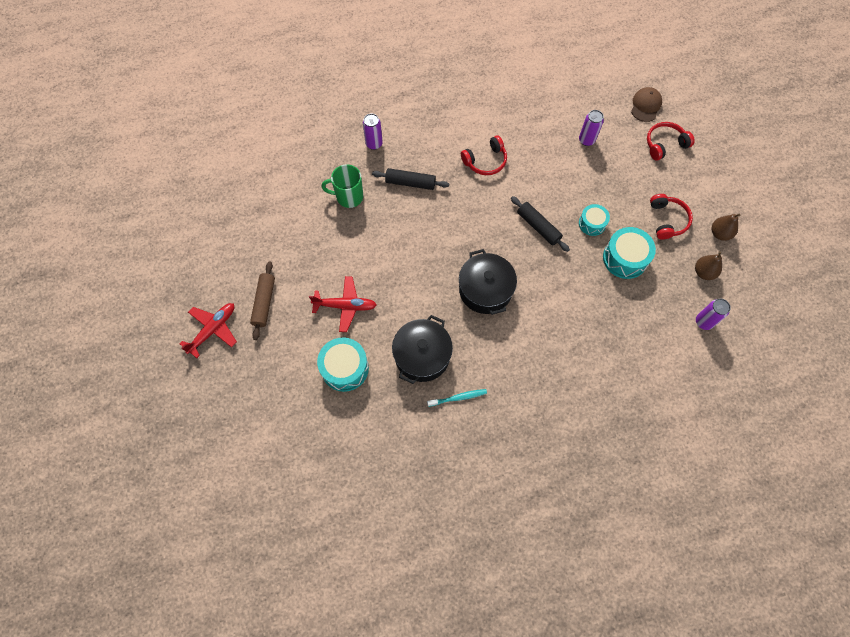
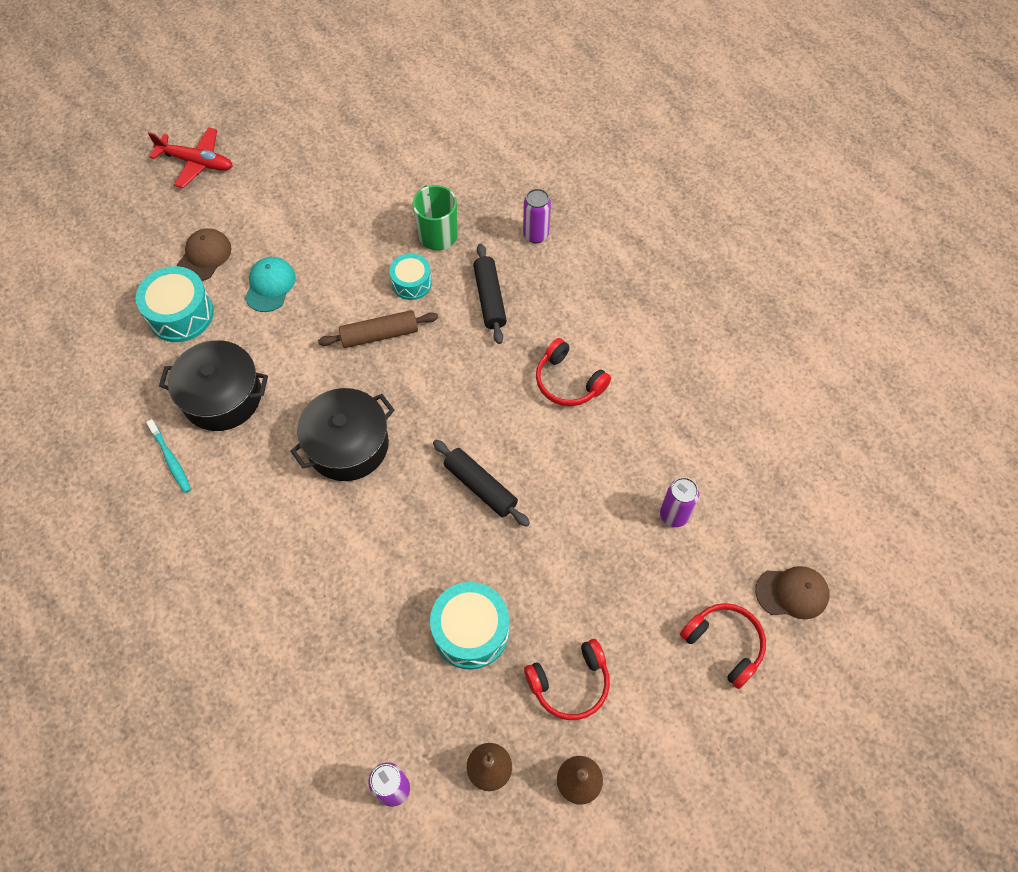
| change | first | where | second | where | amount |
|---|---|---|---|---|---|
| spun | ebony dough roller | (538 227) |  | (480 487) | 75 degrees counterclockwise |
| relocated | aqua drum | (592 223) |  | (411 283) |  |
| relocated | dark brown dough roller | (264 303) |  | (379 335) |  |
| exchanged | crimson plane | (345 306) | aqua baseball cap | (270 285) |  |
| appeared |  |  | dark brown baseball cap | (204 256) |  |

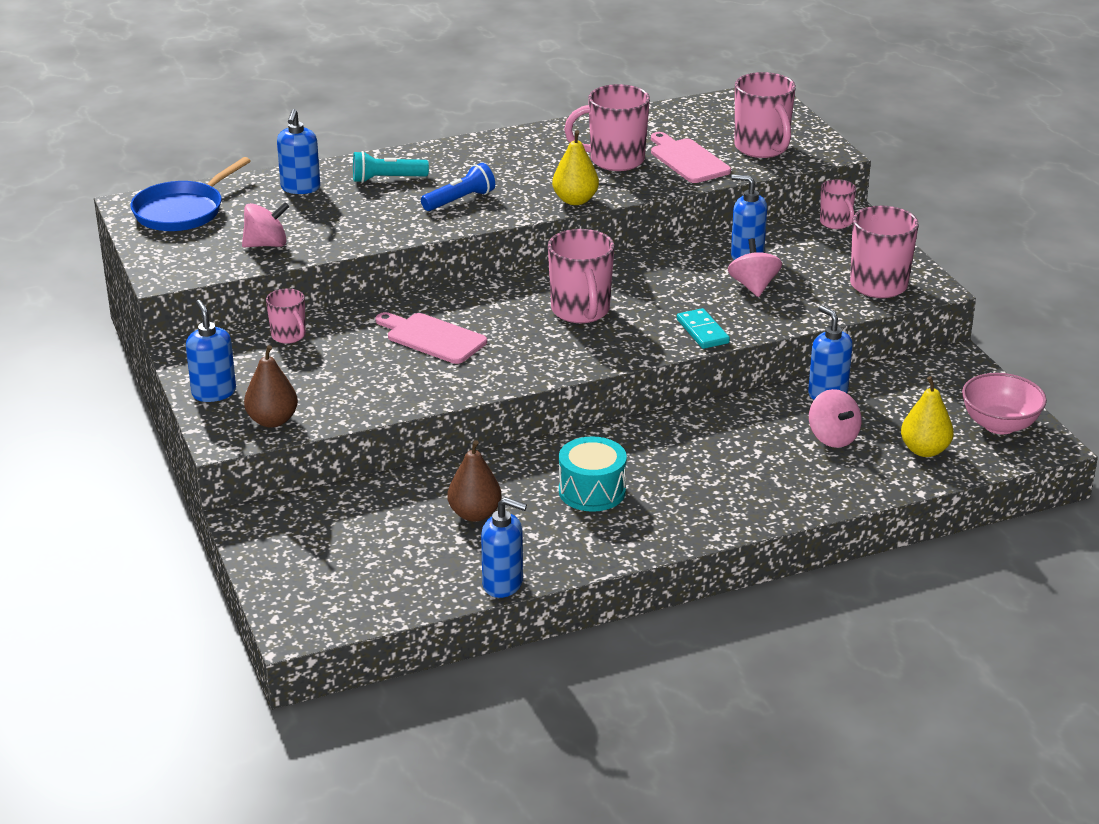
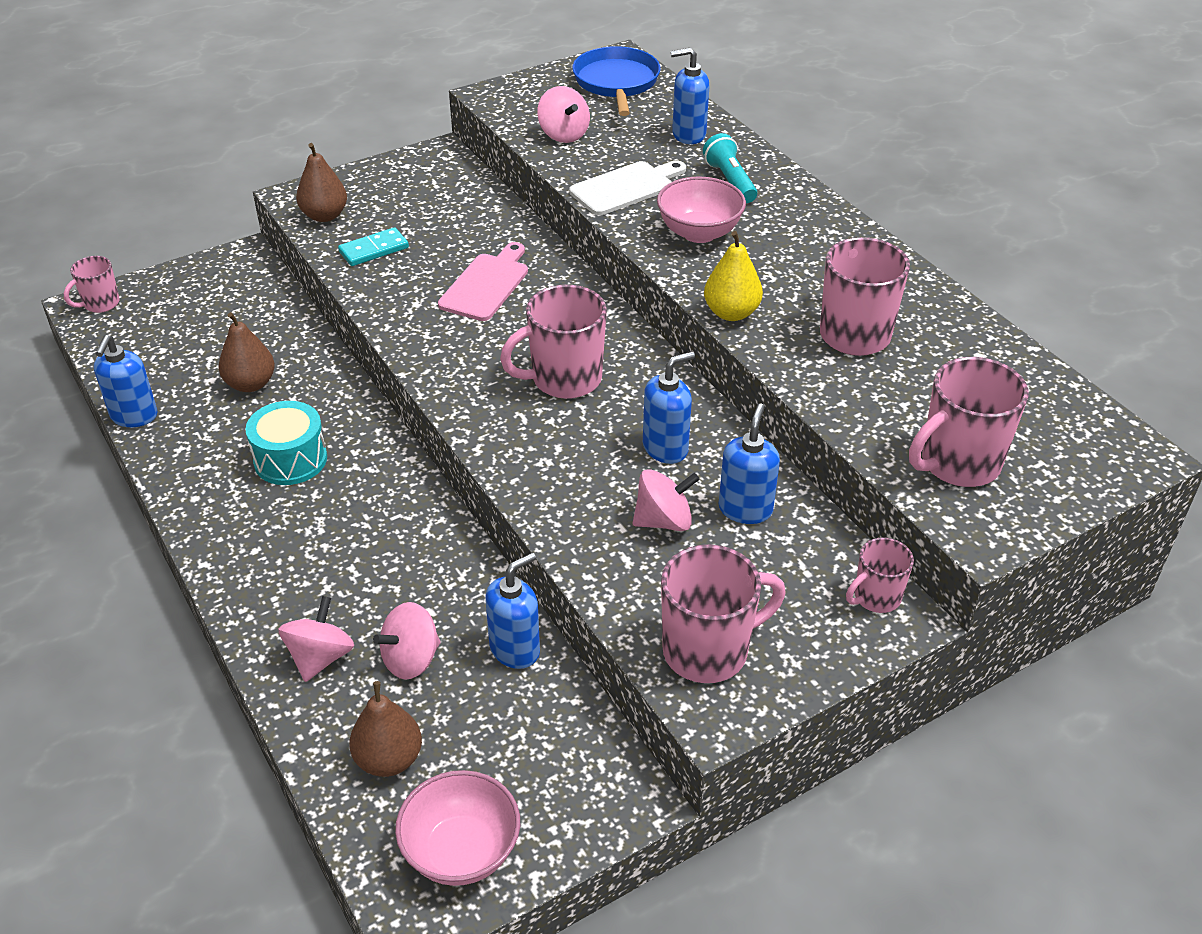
| change | first | where | second | where | amount |
|---|---|---|---|---|---|
| missing | rosy chopping board | (687 160) |  |  |  |
| spun | royal blue pan | (182 211) |  | (616 83) | 60 degrees clockwise |
| exchanged | royal blue flashlight | (460 200) | rosy deep dish | (699 233) |  |
| relocated | rosy coffee mug | (289 336) |  | (100 304) |  |
| relocated | royal blue pump bottle | (214 393) |  | (665 448) |  |
| relocated | aqua domino | (702 331) |  | (374 250) |  |
| colour | golden toy pear | (924 450) | dark brown toy pear | (389 759) |  |
| appeared |  |  | snow-white chopping board | (626 187) |  |
| appeared |  |  | rosy toy top | (320 657) |  |

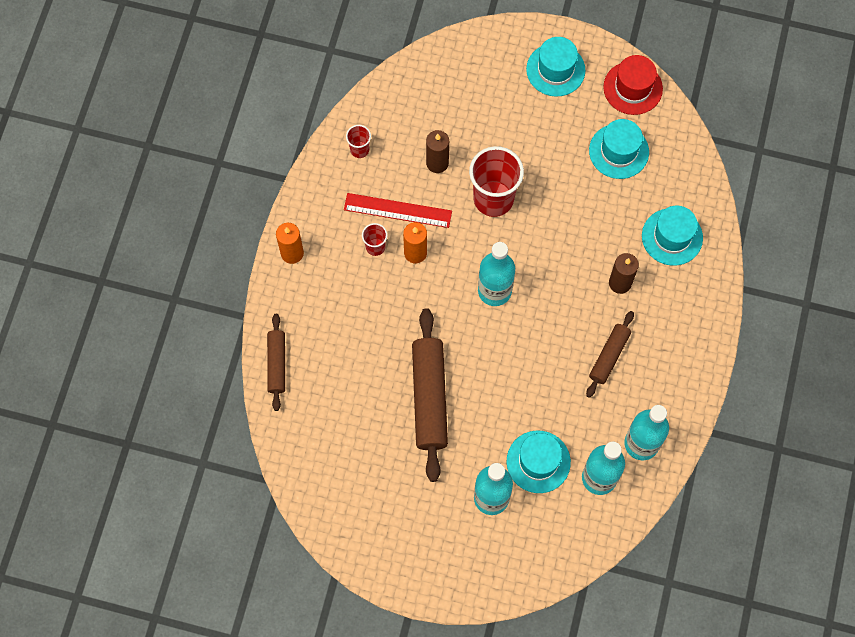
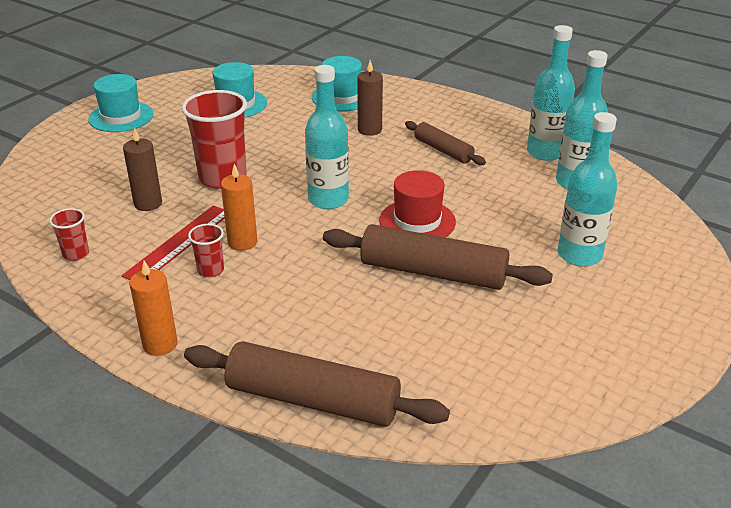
| change | first | where | second | where | amount |
|---|---|---|---|---|---|
| relocated | crimson top hat | (633 88) |  | (417 221) |  |
| size | dark brown dough roller | (277 364) |  | (313 400) | x1.75 |
| missing | aqua top hat | (538 461) |  |  |  |

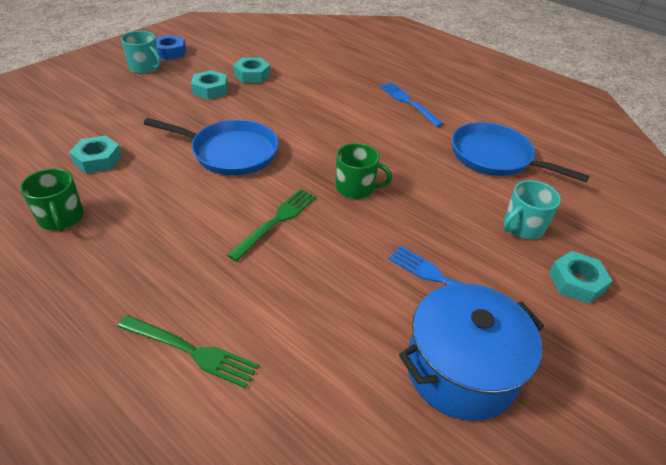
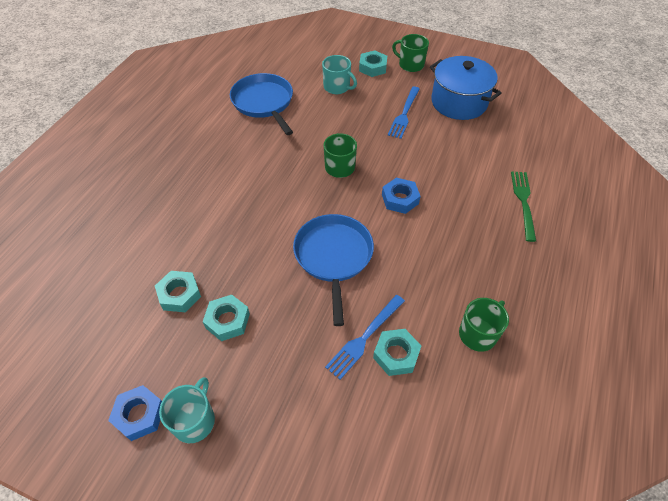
| change | first | where | second | where | amount |
|---|---|---|---|---|---|
| relocated | royal blue table fork | (408 102) |  | (364 338) |  |
| spun | royal blue pan | (494 157) |  | (264 102) | 135 degrees clockwise |
| exchanged | emerald table fork | (276 221) | royal blue nut | (400 199) |  |
| appeared |  |  | emerald coffee mug | (410 65) |  |

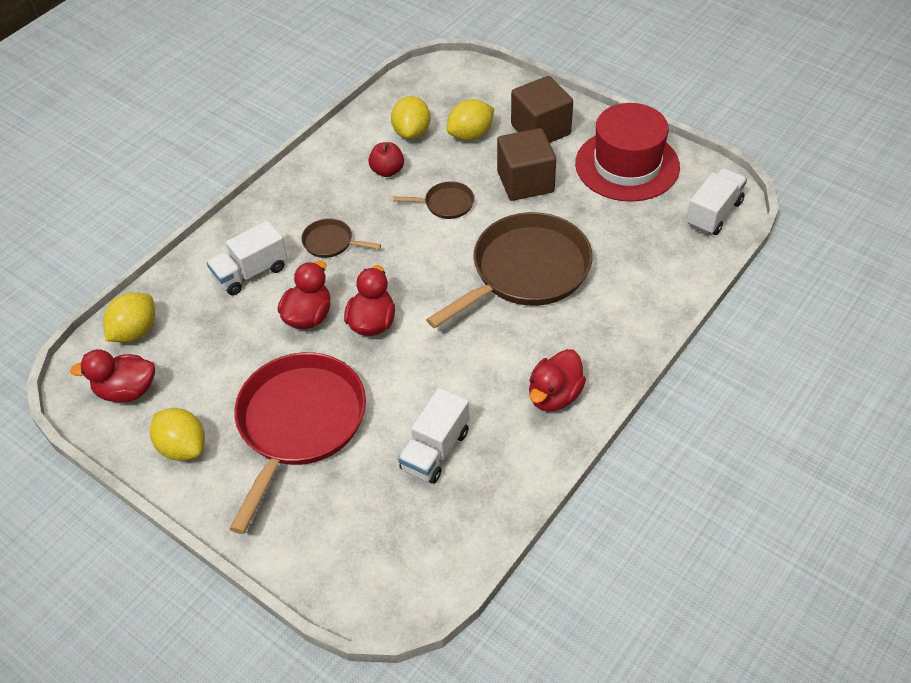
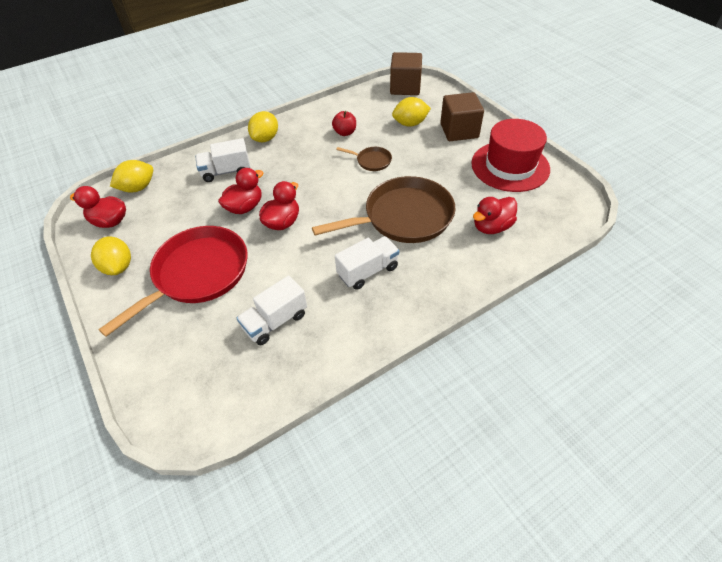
| change | first | where | second | where | amount |
|---|---|---|---|---|---|
| relocated | golden citrus fruit | (412 132) |  | (265 138) |  |
| relocated | dark brown solid cube | (525 182) |  | (405 87) |  |
| relocated | snow-white lorry | (713 213) |  | (368 271) |  |
| missing | dark brown pan | (330 242) |  |  |  |
| relocated | crimson duck | (554 395) |  | (491 227) |  |

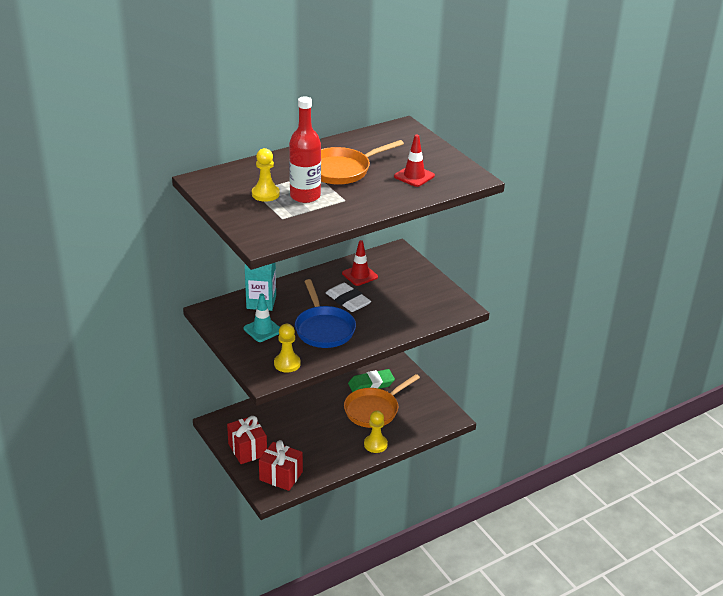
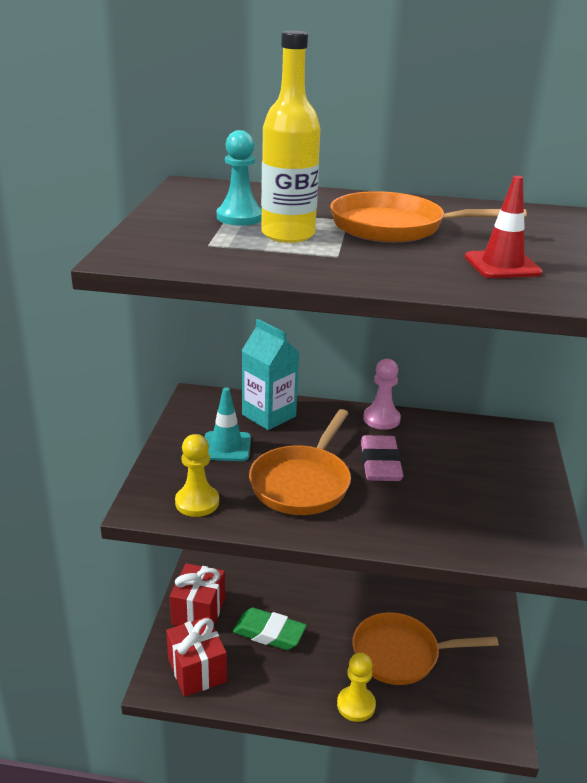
| change | first | where | second | where | amount |
|---|---|---|---|---|---|
| colour | crimson drink bottle | (305 196) | golden drink bottle | (288 234) |  |
| colour | golden chess pawn | (265 194) | aqua chess pawn | (239 217) |  |
| missing | crimson safety cone | (359 275) |  |  |  |
| colour | royal blue pan | (323 329) | orange pan | (302 483) |  |
| colour | snow-white gum eraser | (348 301) | rosy gum eraser | (380 464) |  |
| relocated | emerald gum eraser | (371 384) |  | (269 633) |  |
| appeared |  |  | rosy chess pawn | (381 419) |  |

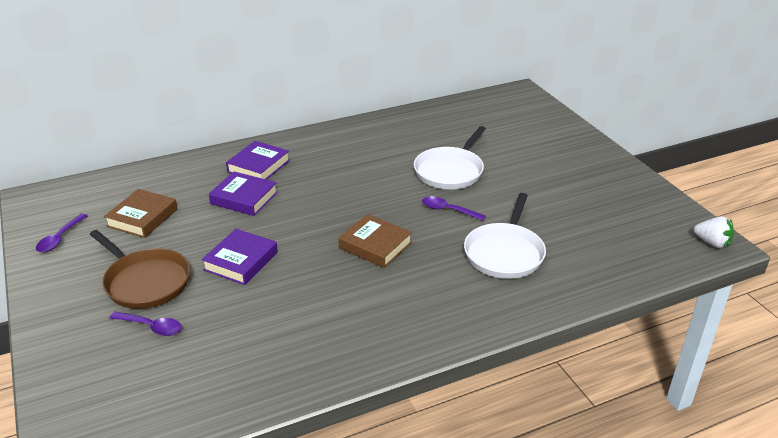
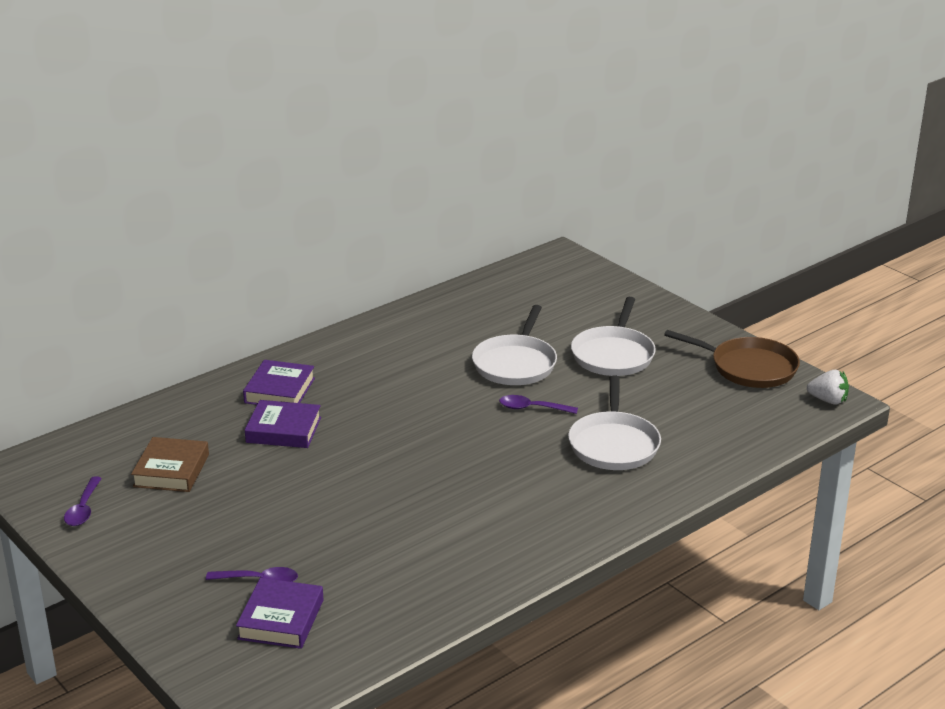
| change | first | where | second | where | amount |
|---|---|---|---|---|---|
| missing | dark brown book | (375 245) |  |  |  |
| relocated | royal purple book | (241 261) |  | (281 619) |  |
| relocated | dark brown pan | (145 282) |  | (749 368) |  |
| appeared |  |  | snow-white pan | (613 355) |  |

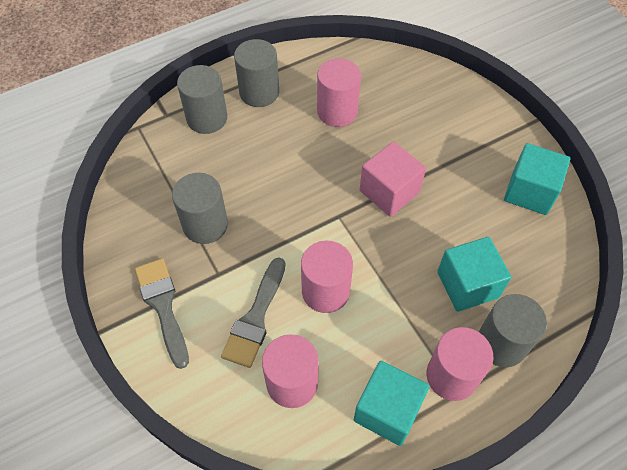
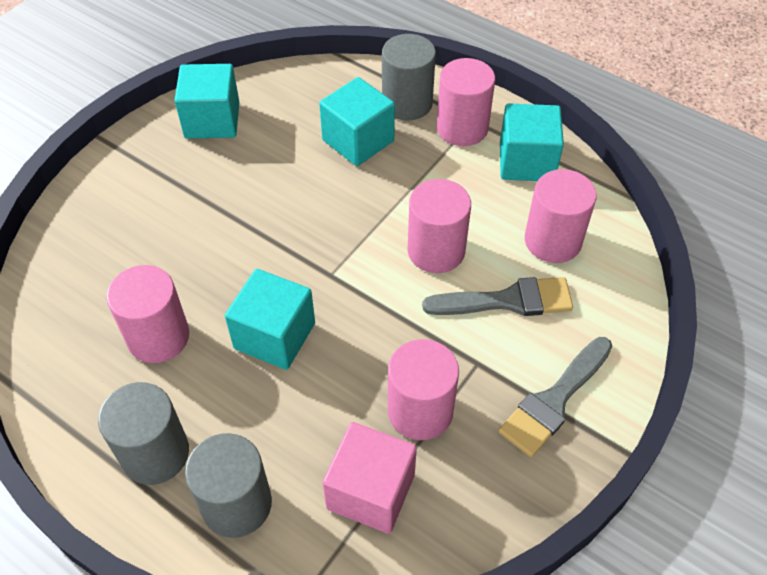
| change | first | where | second | where | amount |
|---|---|---|---|---|---|
| relocated | rosy solid cube | (389 192) |  | (371 491) |  |
| colour | ash-grey cylinder shape | (205 225) | rosy cylinder shape | (420 411) |  |
| appeared |  |  | aqua solid cube | (274 336) |  |

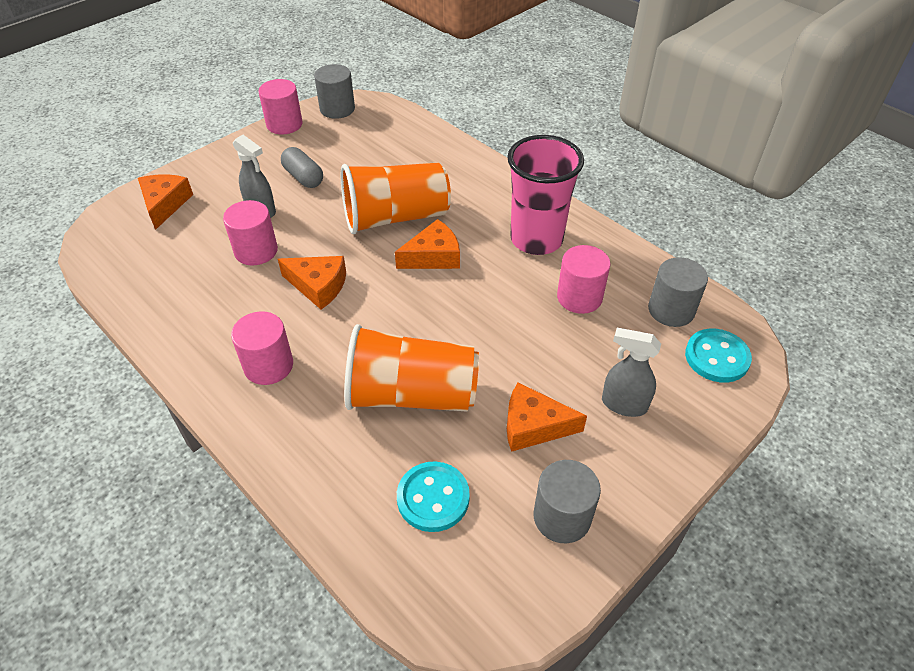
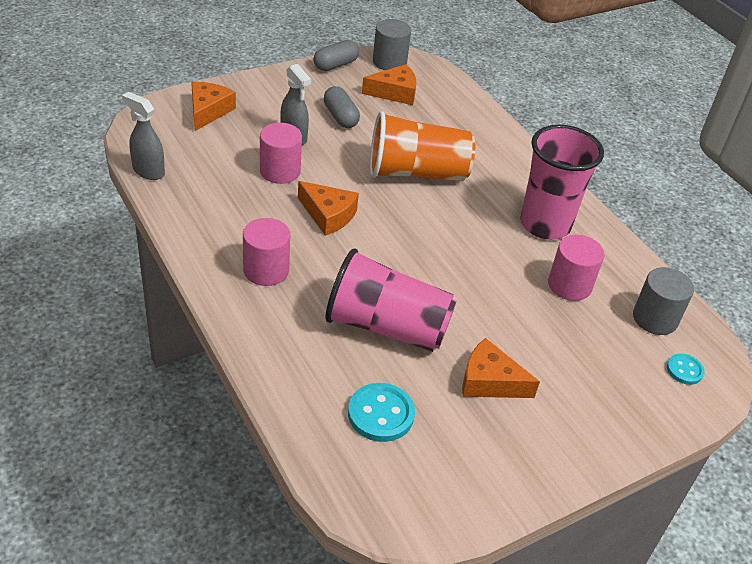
| change | first | where | second | where | amount |
|---|---|---|---|---|---|
| exchanged | rosy cylinder shape | (284 124) | ash-grey pill shape | (335 65) |  |
| relocated | orange cheese | (433 256) |  | (394 93) |  |
| colour | orange cup | (411 394) | rosy cup | (386 327) |  |
| relocated | ash-grey sprayer | (623 404) |  | (148 171) |  |
| size | aqua shirt button | (717 357) |  | (684 370) | x0.59 |
| missing | ash-grey cylinder shape | (562 517) |  |  |  |

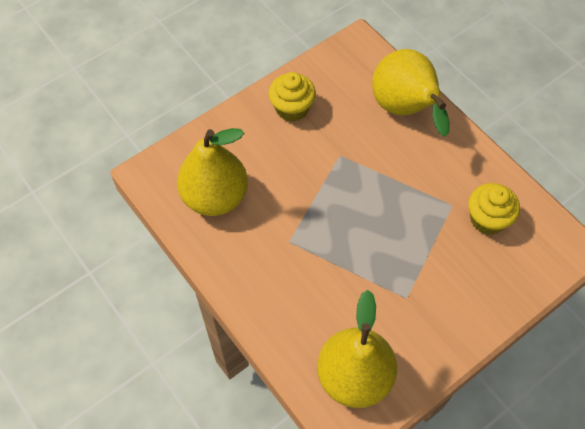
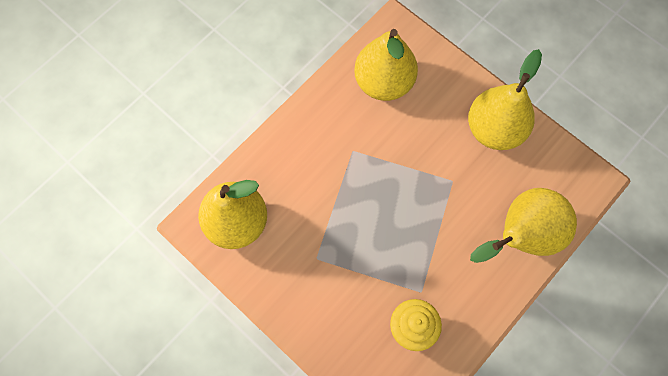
| change | first | where | second | where | amount |
|---|---|---|---|---|---|
| exchanged | golden cupcake | (292 108) | golden toy pear | (494 129) |  |

